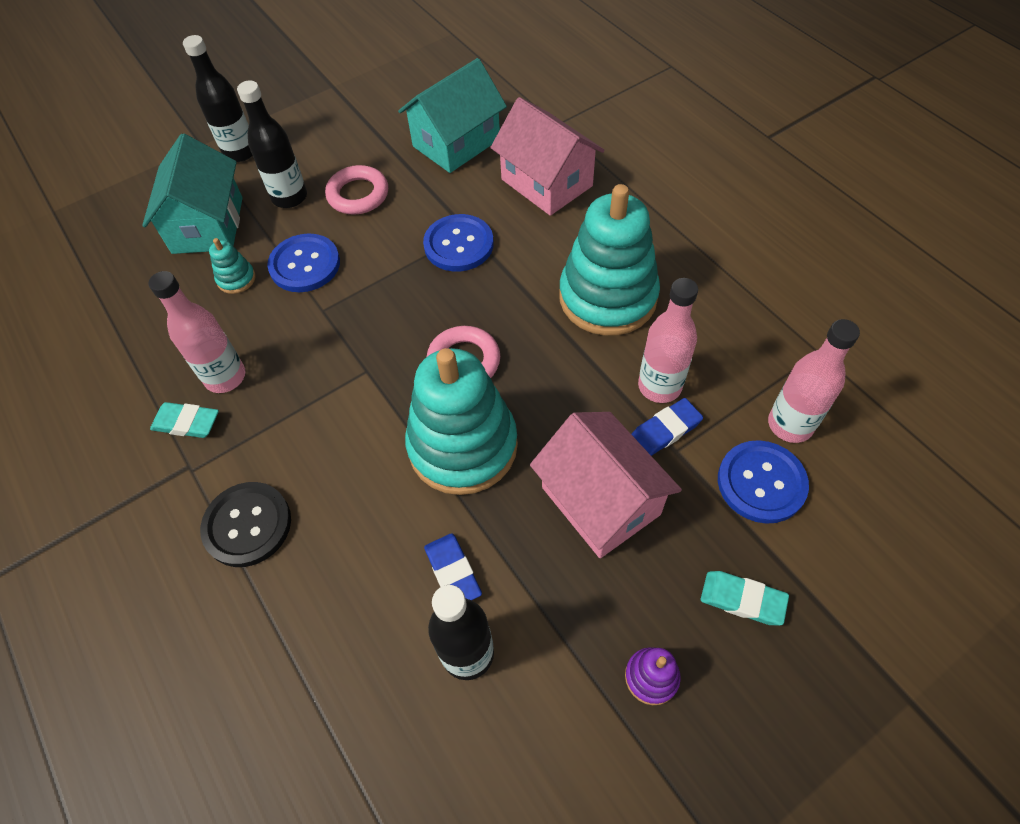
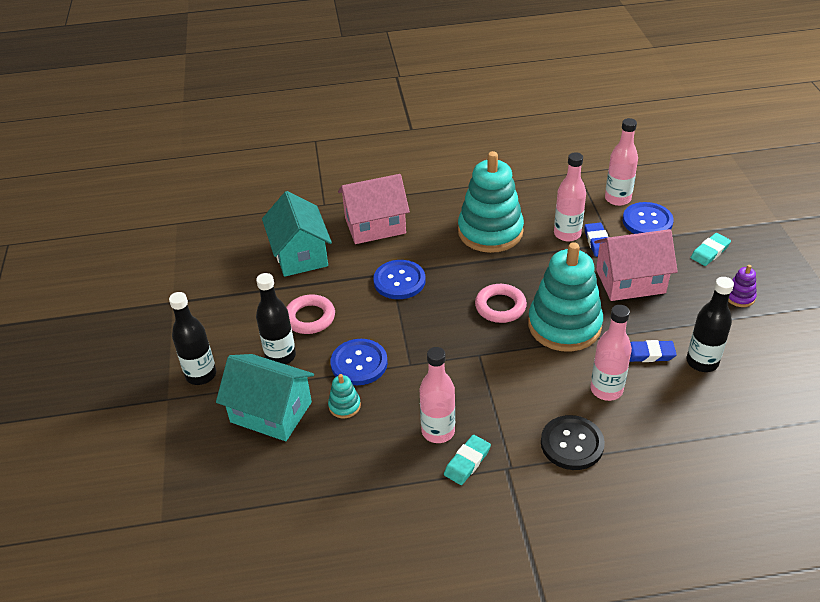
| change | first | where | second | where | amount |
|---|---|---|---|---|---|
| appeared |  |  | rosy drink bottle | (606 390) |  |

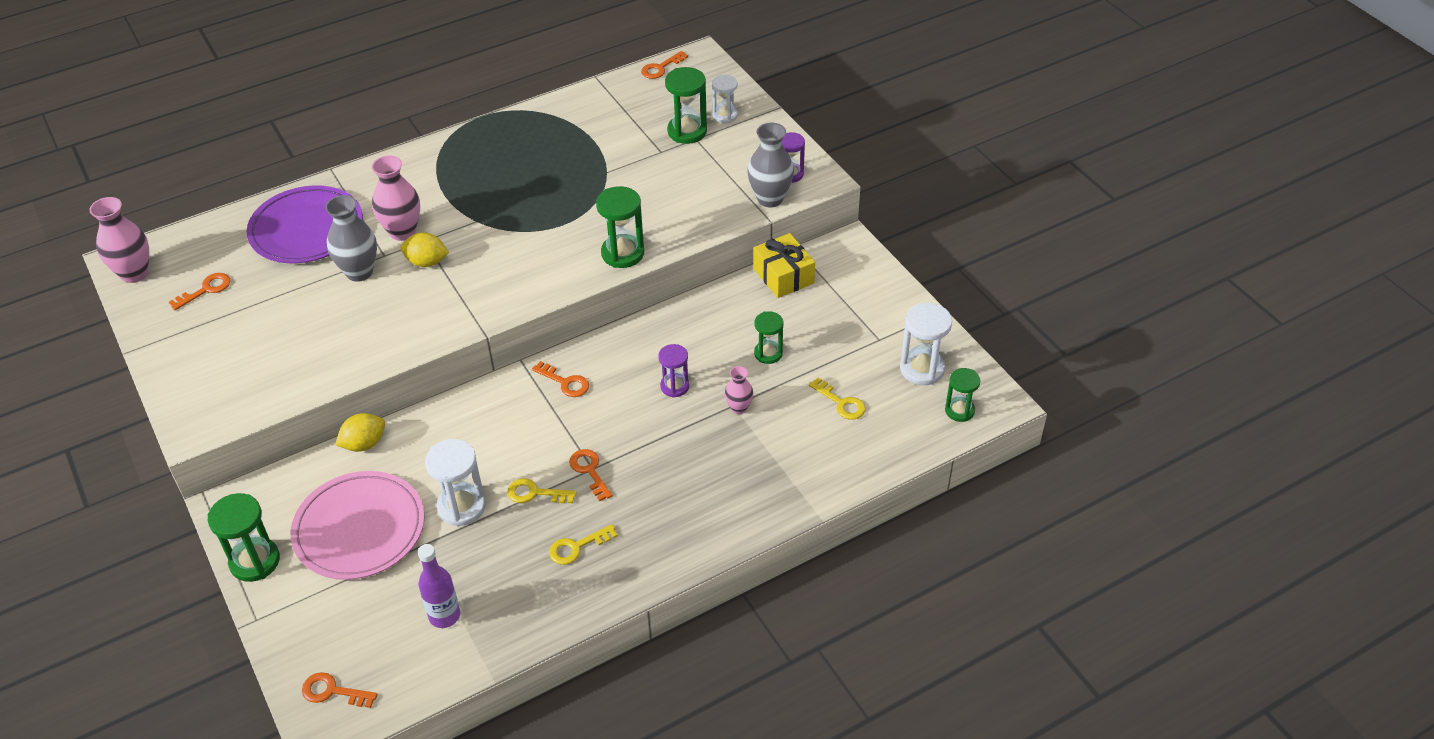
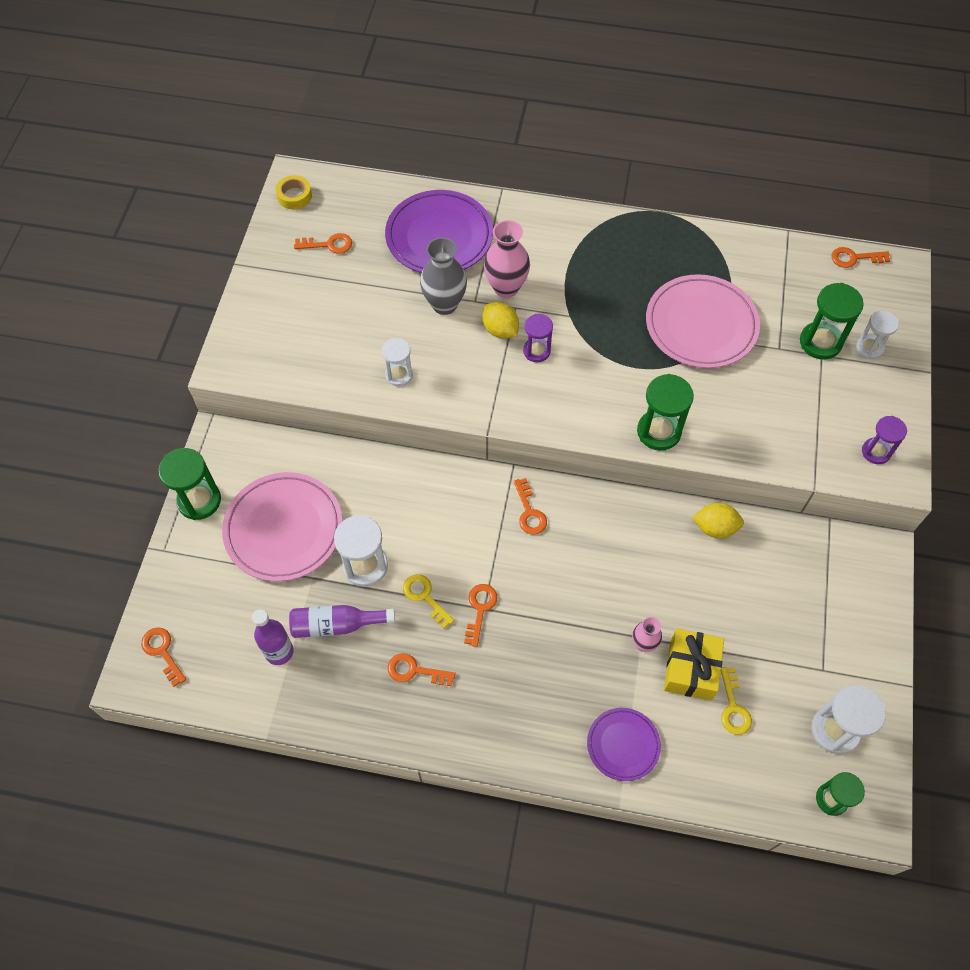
| change | first | where | second | where | amount |
|---|---|---|---|---|---|
| missing | ash-grey tall vase | (770 199) |  |  |  |
| exchanged | rosy tall vase | (134 273) | golden sticky tape | (294 196) |  |
| relocated | golden wrapped gift | (783 276) |  | (690 669) |  |
| missing | emerald sandglass | (768 353) |  |  |  |
| relocated | royal purple sandglass | (674 386) |  | (536 351) |  |
| relocated | golden citrus fruit | (364 444) |  | (715 527) |  |
| colour | golden latchkey | (577 547) | orange latchkey | (414 671) |  |
| appeared |  |  | rosy plate | (701 325) |  |
| appeared |  |  | snow-white sandglass | (399 375) |  |
| appeared |  |  | royal purple drink bottle | (336 625) |  |
| appeared |  |  | royal purple plate | (623 745) |  |

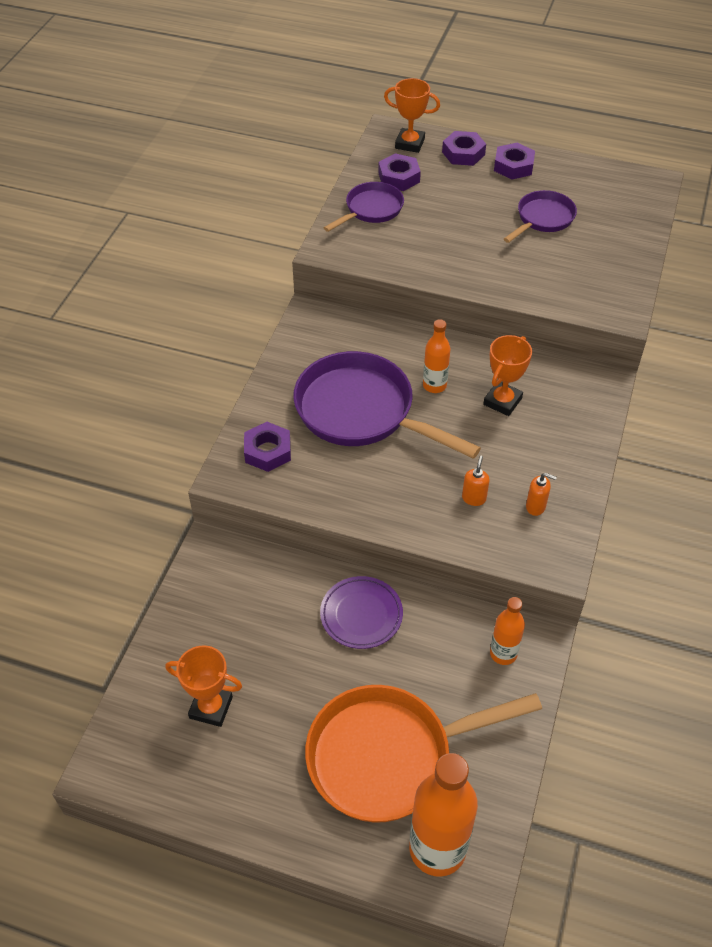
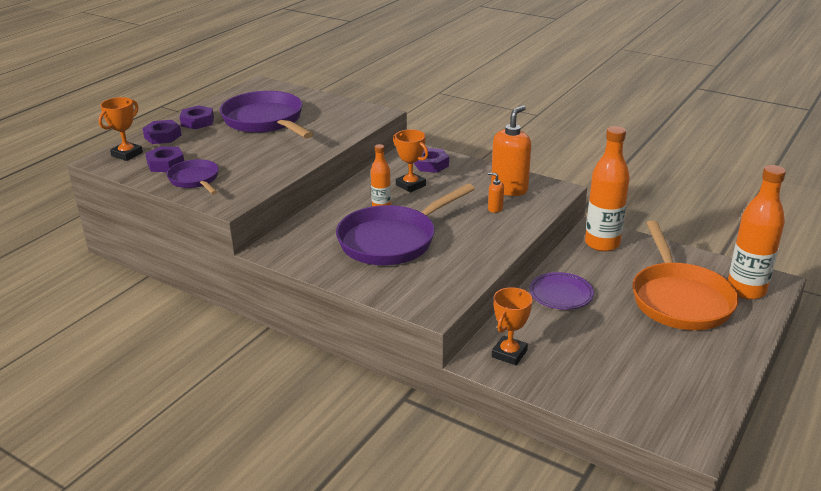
| change | first | where | second | where | amount |
|---|---|---|---|---|---|
| size | royal purple pan | (543 219) |  | (265 121) | x1.83 |
| relocated | royal purple nut | (268 451) |  | (431 165) |  |
| size | orange pump bottle | (536 506) |  | (509 189) | x2.23 |
| size | orange drink bottle | (503 653) |  | (602 243) | x1.84 |
| relocated | orange prize cup | (211 707) |  | (509 354) |  |

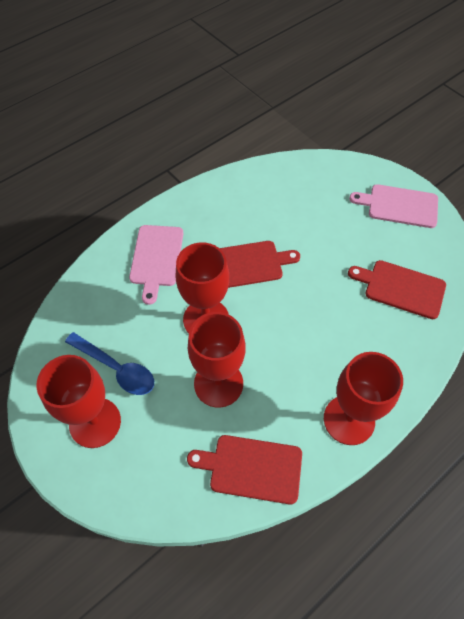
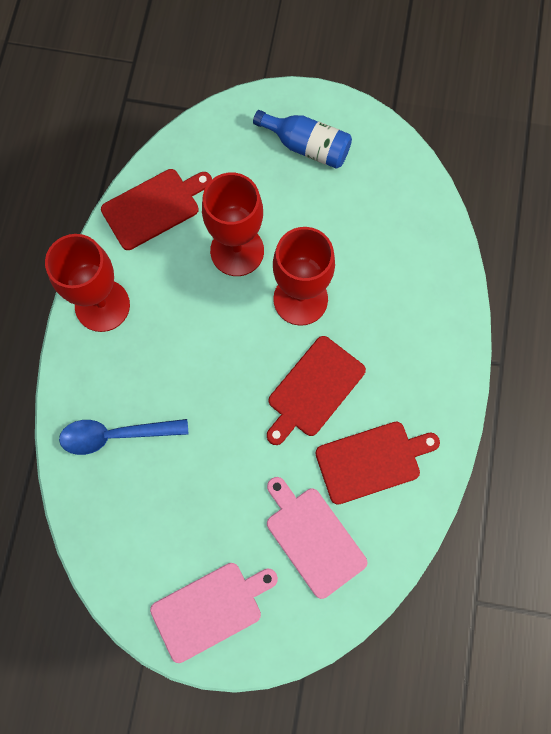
| change | first | where | second | where | amount |
|---|---|---|---|---|---|
| relocated | rosy chopping board | (156 258) |  | (313 538) |  |
| relocated | crimson chopping board | (401 288) |  | (372 461) |  |
| relocated | royal blue teaspoon | (116 368) |  | (115 435) |  |
| exchanged | crimson chalice | (95 422) | royal blue drink bottle | (307 146) |  |

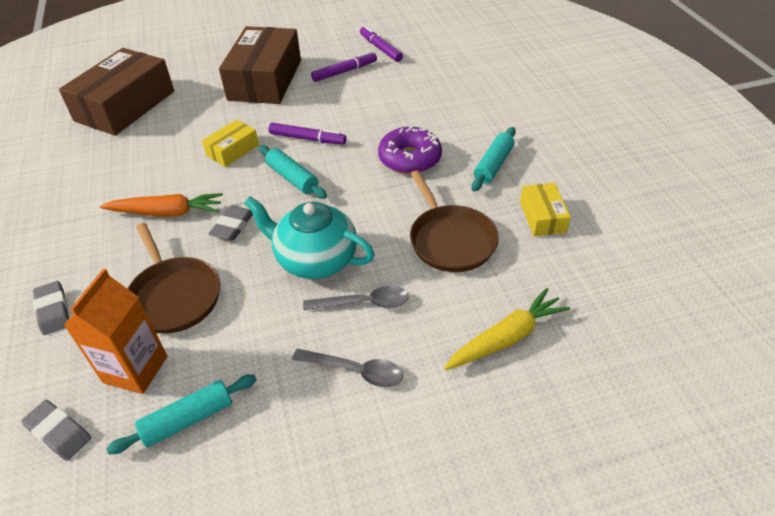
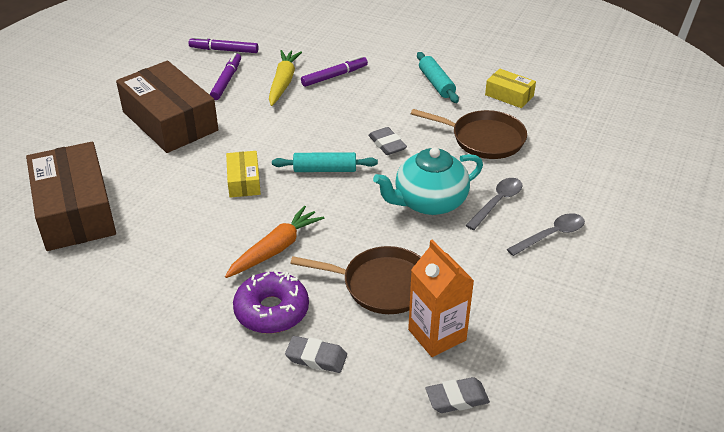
| change | first | where | second | where | amount |
|---|---|---|---|---|---|
| relocated | royal purple marker pen | (307 139) |  | (334 76) |  |
| relocated | royal purple glazed donut | (410 158) |  | (271 310) |  |
| relocated | ash-grey gum eraser | (233 226) |  | (387 144) |  |
| relocated | golden carrot | (506 338) |  | (283 82) |  |
| missing | aqua dough roller | (188 419) |  |  |  |

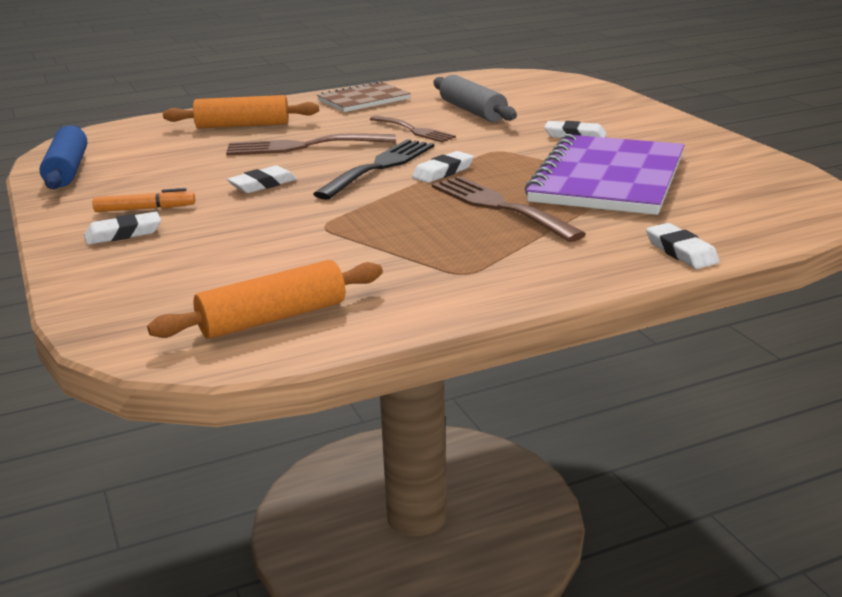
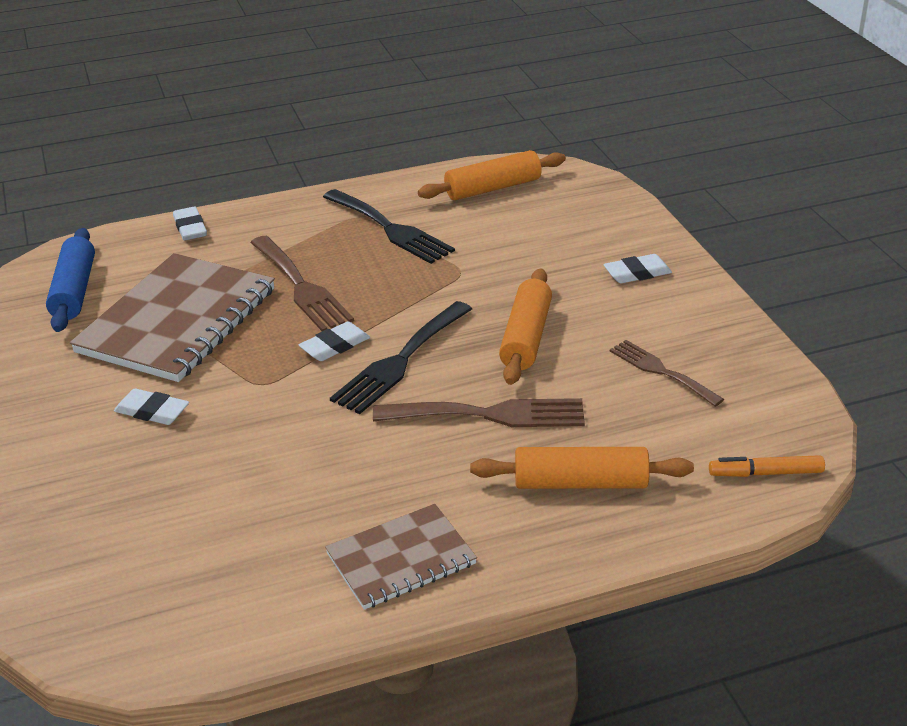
| change | first | where | second | where | amount |
|---|---|---|---|---|---|
| missing | ash-grey dough roller | (472 111) |  |  |  |
| relocated | dark brown table fork | (414 130) |  | (661 371) |  |
| relocated | royal blue dough roller | (67 170) |  | (74 291) |  |
| colour | royal purple notepad | (608 179) | dark brown notepad | (177 321) |  |
| exchanged | snow-white gum eraser | (262 184) | orange dough roller | (526 337) |  |
| relocated | orange marker pen | (145 209) |  | (765 473) |  |
| appeared |  |  | ebony table fork | (390 229) |  |

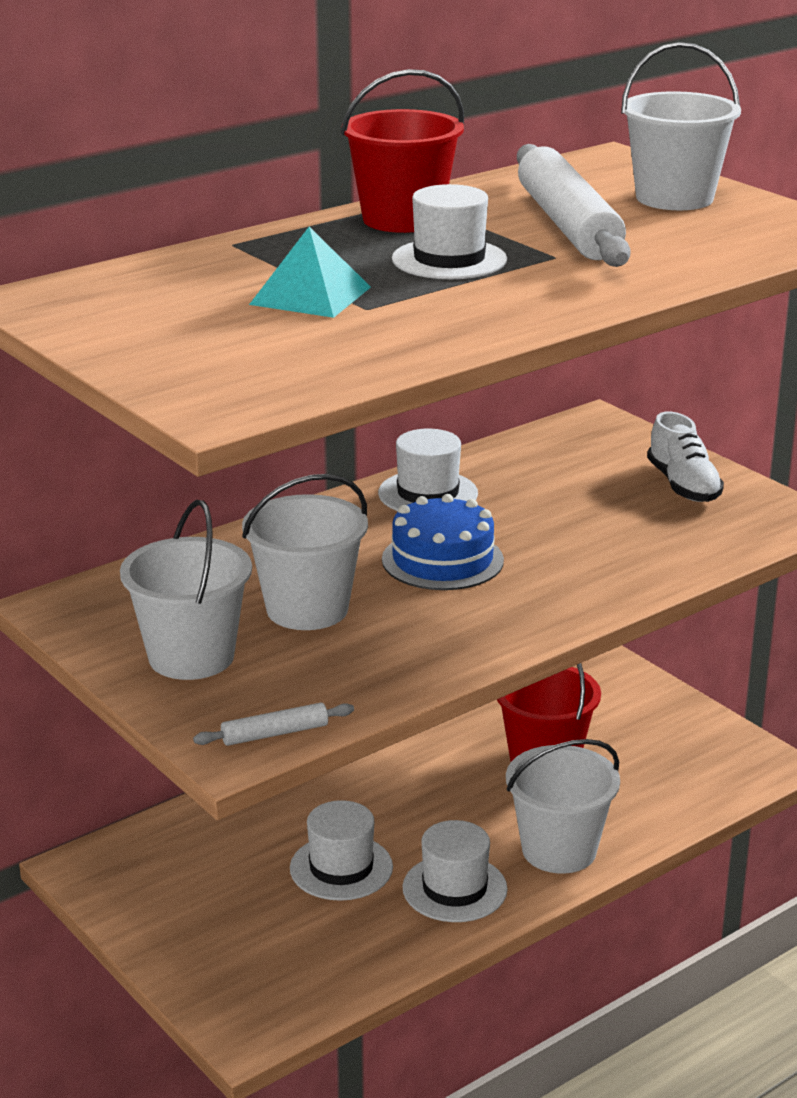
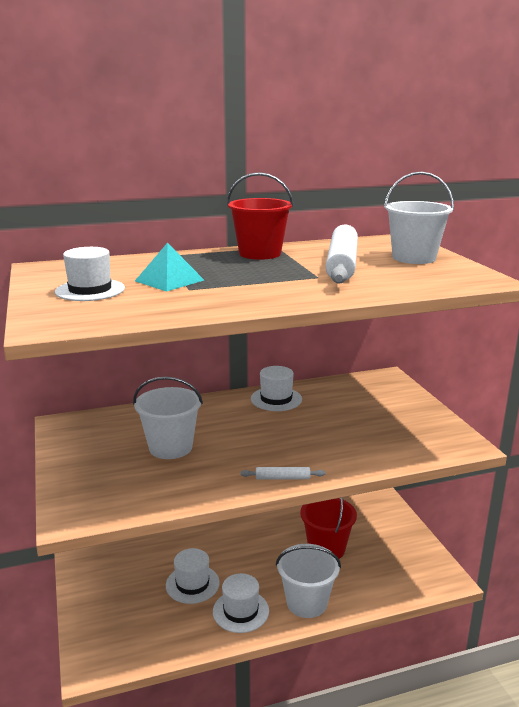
| change | first | where | second | where | amount |
|---|---|---|---|---|---|
| relocated | snow-white top hat | (449 260) |  | (90 290) |  |
| missing | snow-white lace-up shoe | (683 485) |  |  |  |
| missing | royal blue layer cake | (442 560) |  |  |  |
| missing | snow-white pail | (191 657) |  |  |  |
| relocated | snow-white dough roller | (275 733) |  | (282 478) |  |

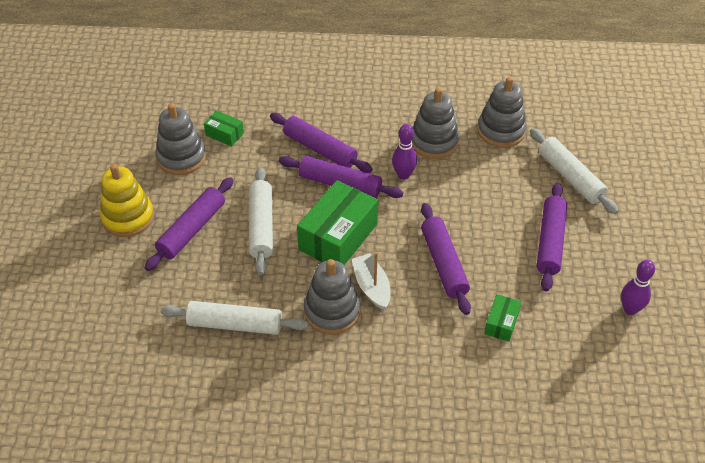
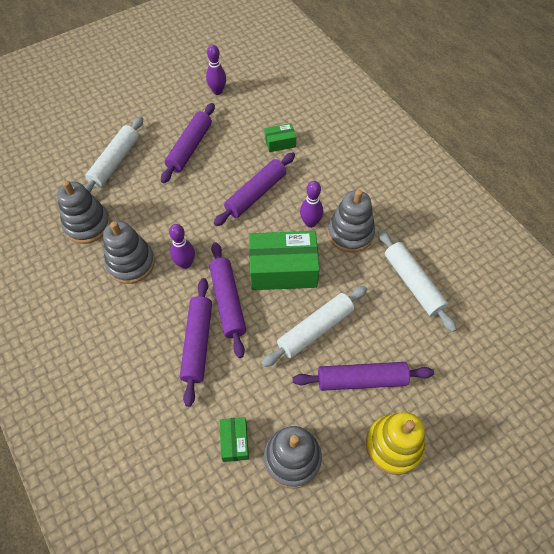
| change | first | where | second | where | amount |
|---|---|---|---|---|---|
| spun | royal purple dough roller | (550 242) |  | (190 147) | 45 degrees counterclockwise |
| exchanged | snow-white boat | (372 287) | royal purple bowling pin | (310 223) |  |

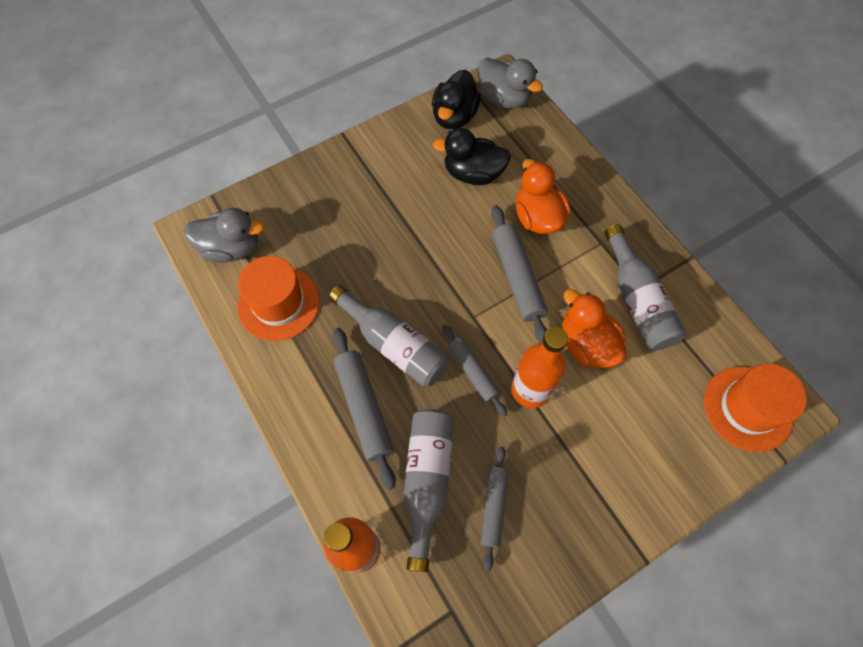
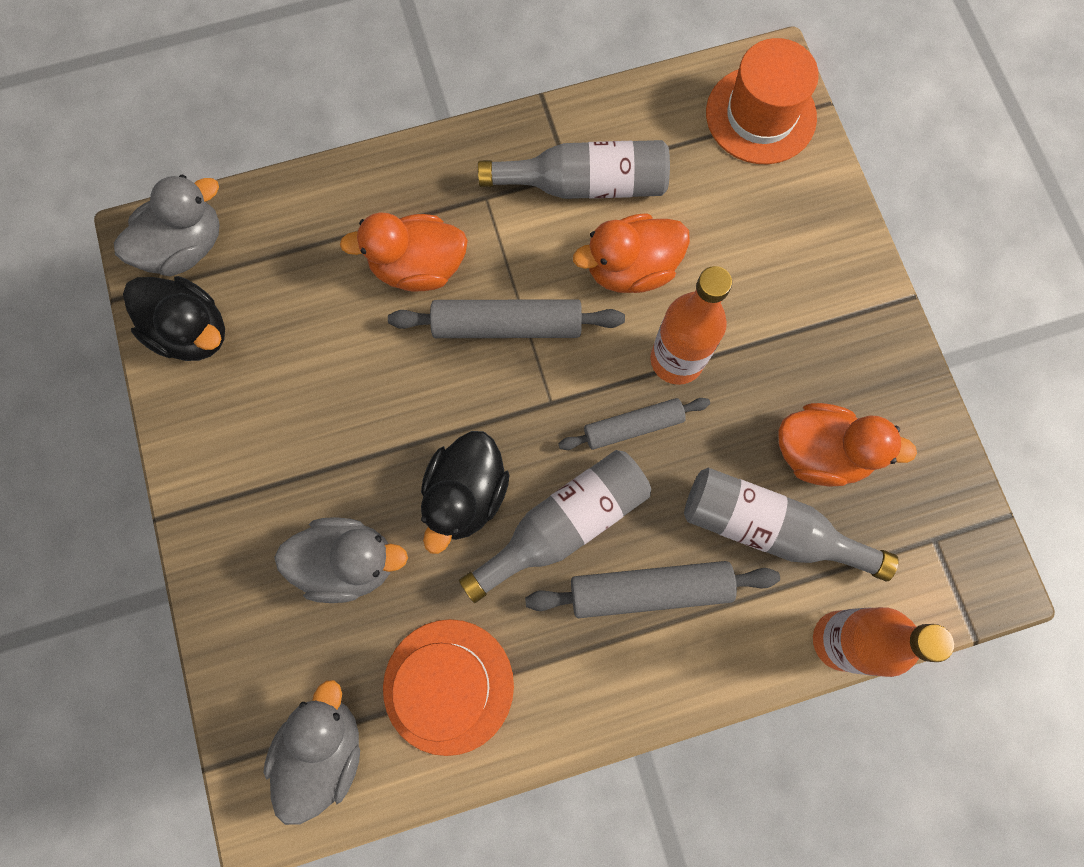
| change | first | where | second | where | amount |
|---|---|---|---|---|---|
| relocated | ebony duck | (473 174) |  | (466 495) |  |
| exchanged | ash-grey dough roller | (494 507) | orange duck | (820 453) |  |
| appeared |  |  | ash-grey duck | (349 562) |  |

